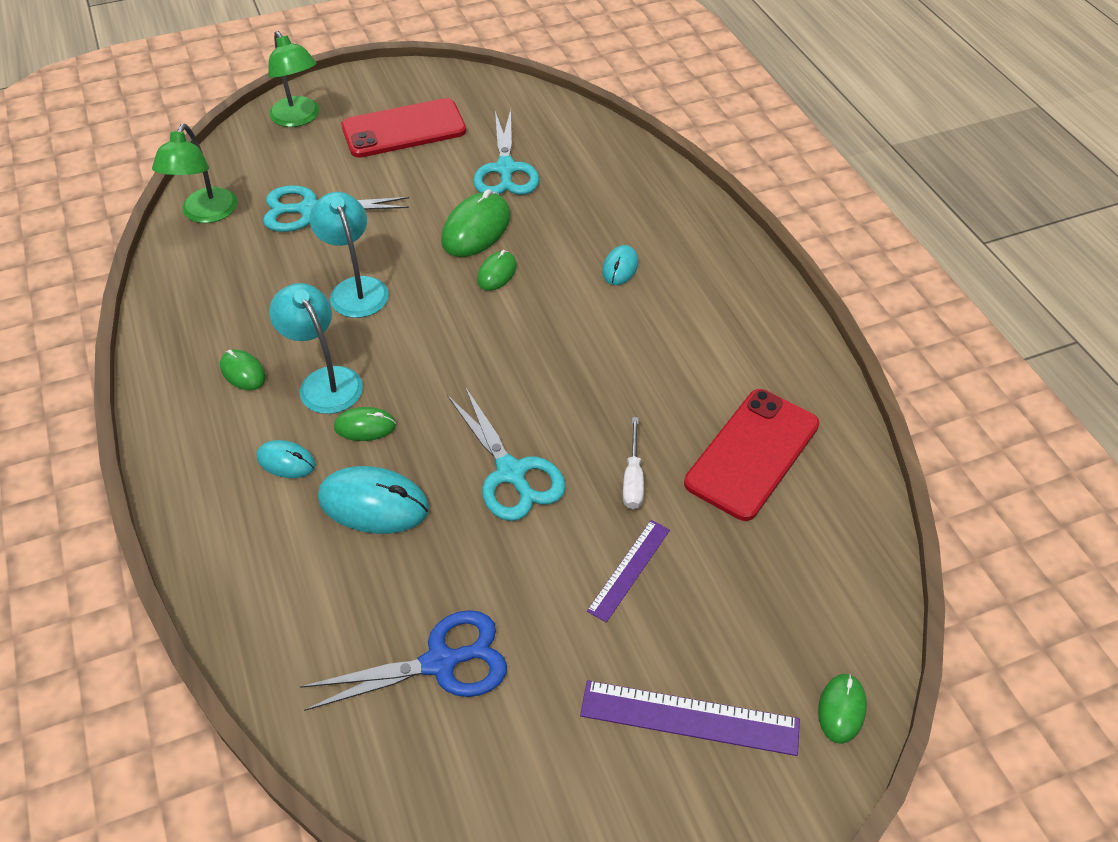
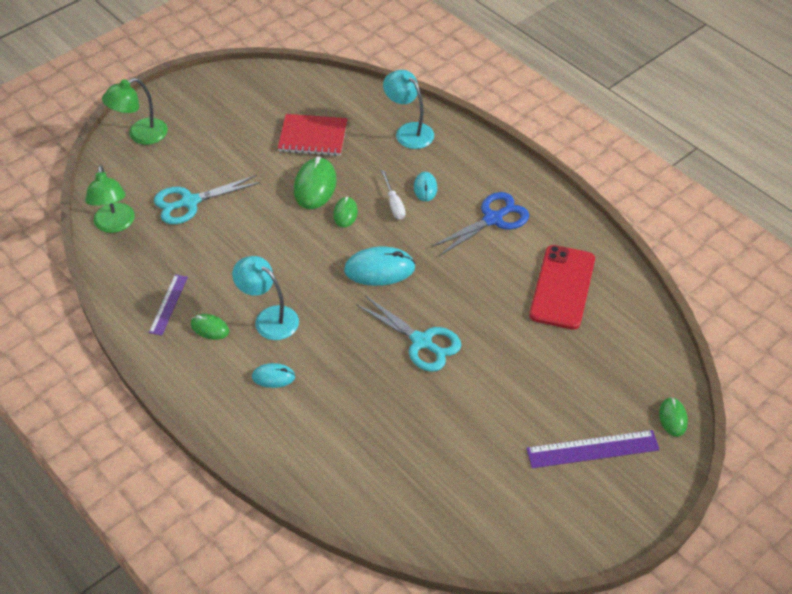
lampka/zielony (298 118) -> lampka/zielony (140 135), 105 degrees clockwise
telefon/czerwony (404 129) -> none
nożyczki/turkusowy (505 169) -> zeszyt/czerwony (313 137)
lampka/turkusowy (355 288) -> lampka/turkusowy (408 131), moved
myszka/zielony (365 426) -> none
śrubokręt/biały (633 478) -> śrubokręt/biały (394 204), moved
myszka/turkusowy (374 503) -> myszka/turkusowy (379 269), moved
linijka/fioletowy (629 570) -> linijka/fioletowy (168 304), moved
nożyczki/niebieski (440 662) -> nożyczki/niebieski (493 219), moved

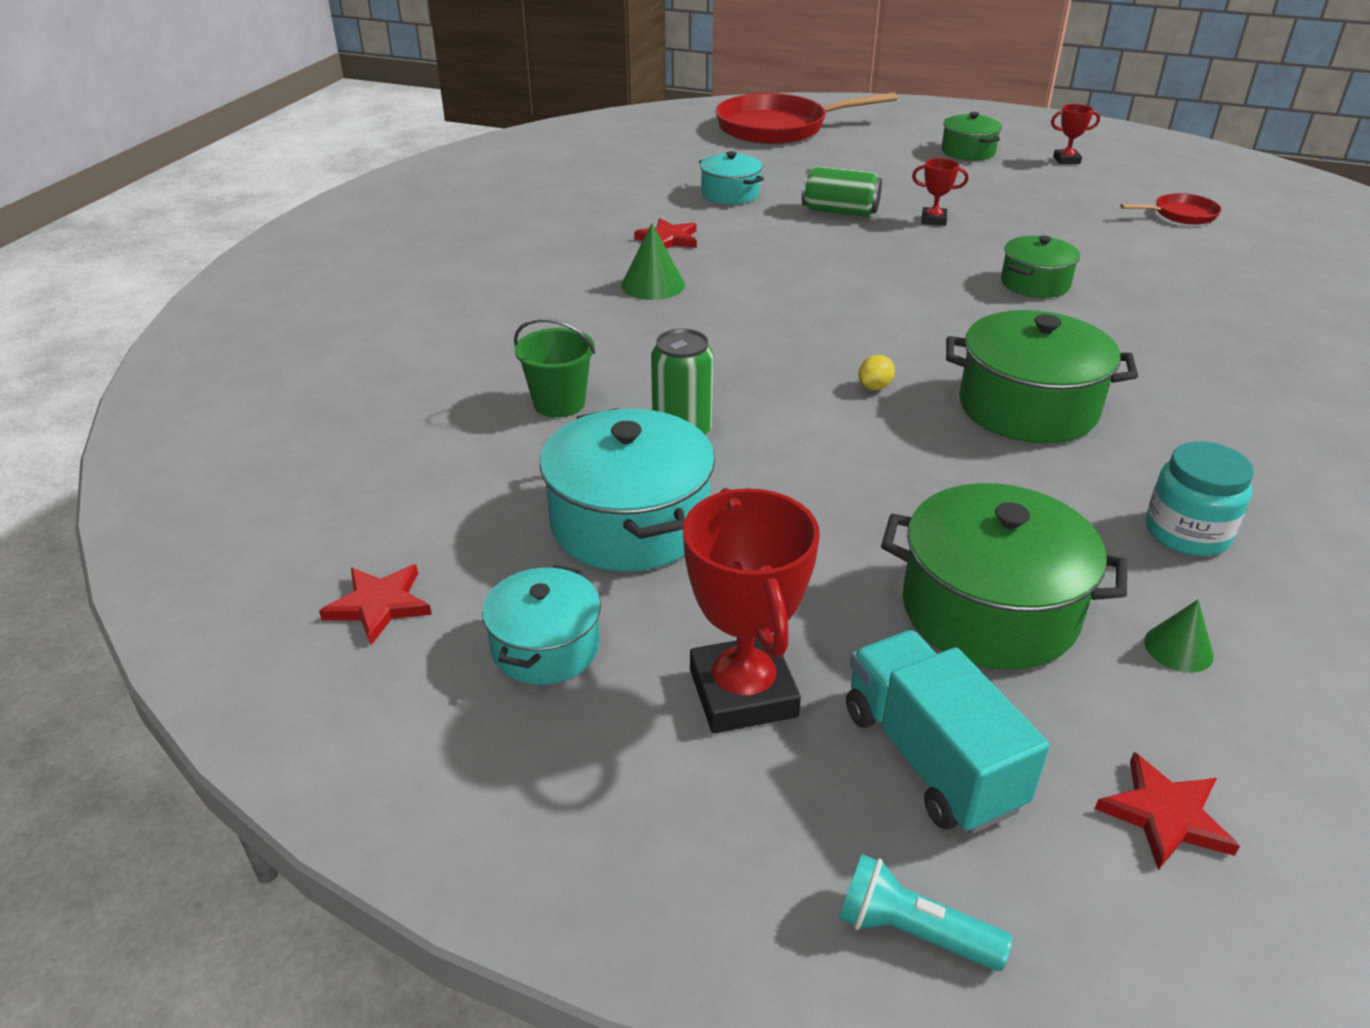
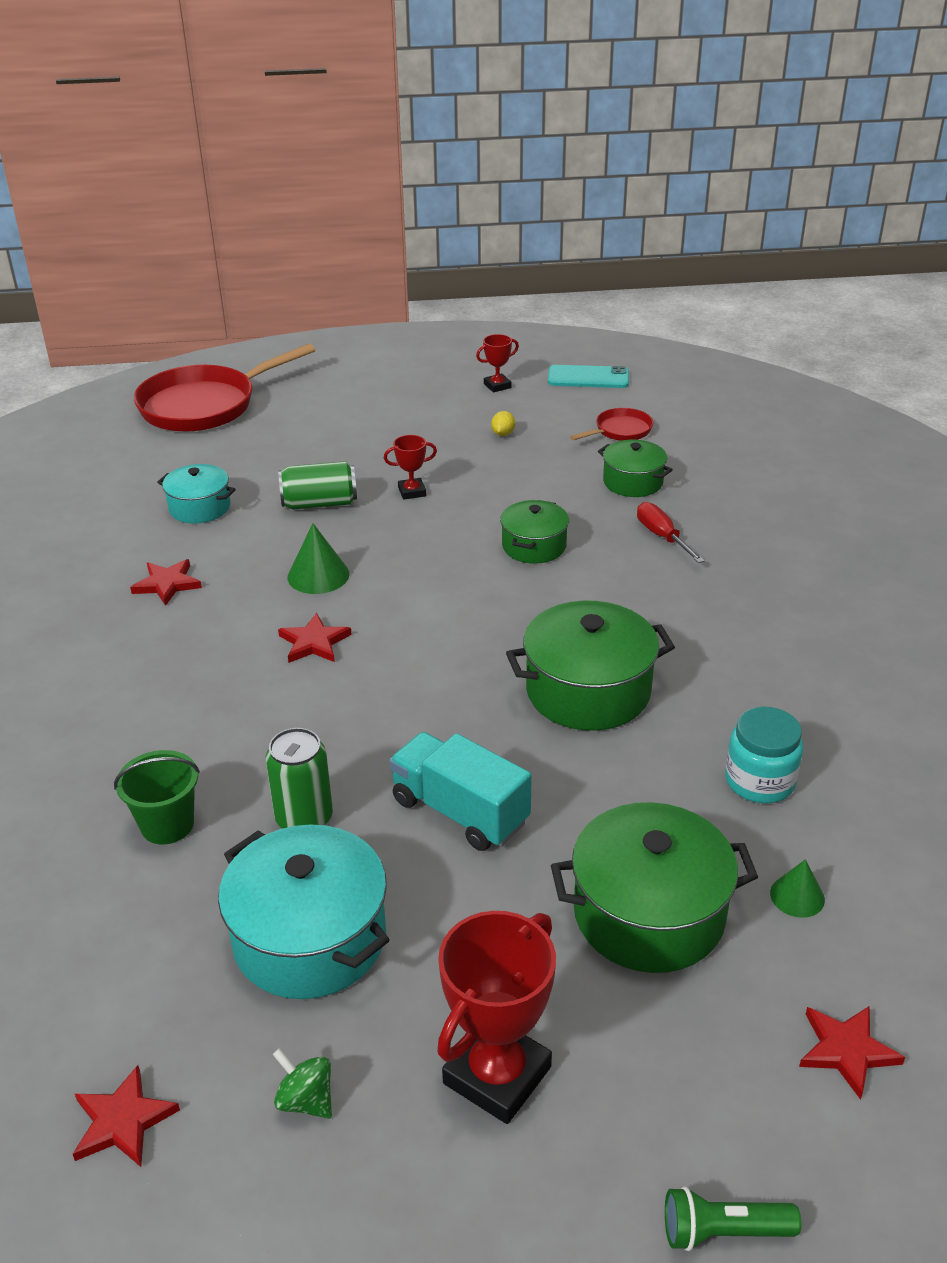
garnek/zielony (968 152) -> garnek/zielony (632 482), moved
stożek/zielony (653 285) -> stożek/zielony (318 575), moved
cytryna/żółty (874 387) -> cytryna/żółty (503 434), moved
puchar/czerwony (743 693) -> puchar/czerwony (497 1075), 75 degrees clockwise
garnek/turkusowy (545 647) -> bączek/zielony (306 1100)
ciężarówka/turkusowy (930 758) -> ciężarówka/turkusowy (460 811), moved
latarka/turkusowy (912 931) -> latarka/zielony (723 1231)
none -> telefon/turkusowy (588 378)
none -> śrubokręt/czerwony (662 536)
none -> gwiazda/czerwony (314 642)

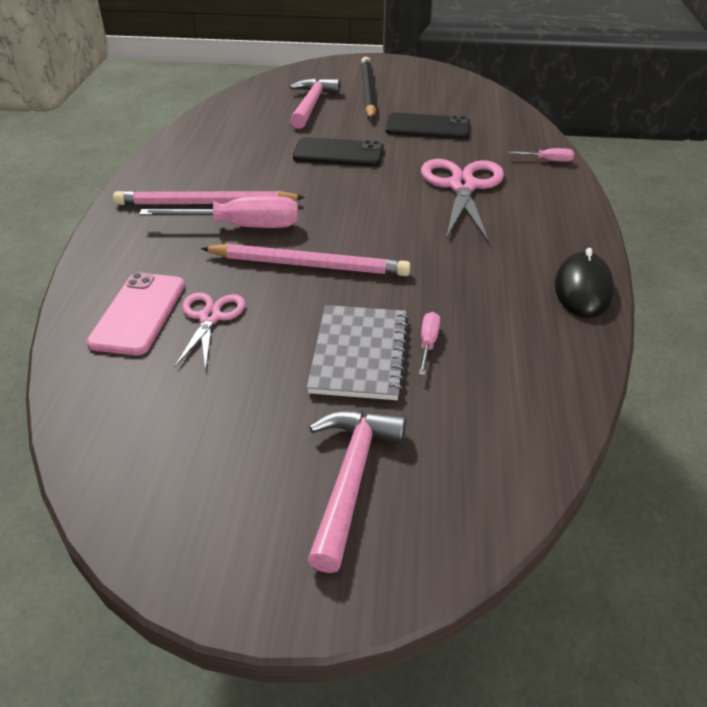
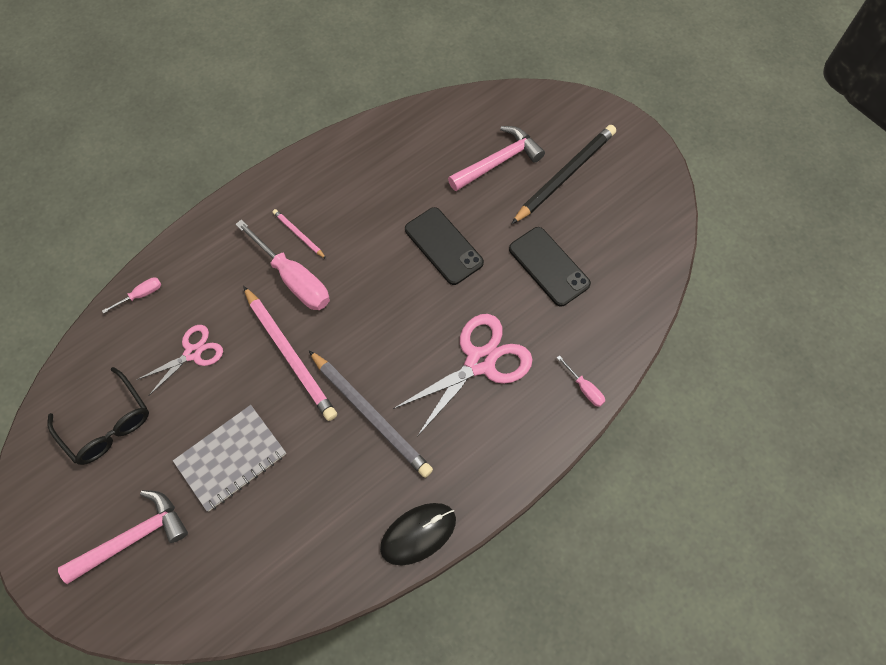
ołówek/różowy (206 204) -> ołówek/różowy (299 234), x0.49
telefon/różowy (138 313) -> none
śrubokręt/różowy (428 343) -> śrubokręt/różowy (141 295), moved
none -> ołówek/szary (370 414)
none -> okulary/czarny (107 425)

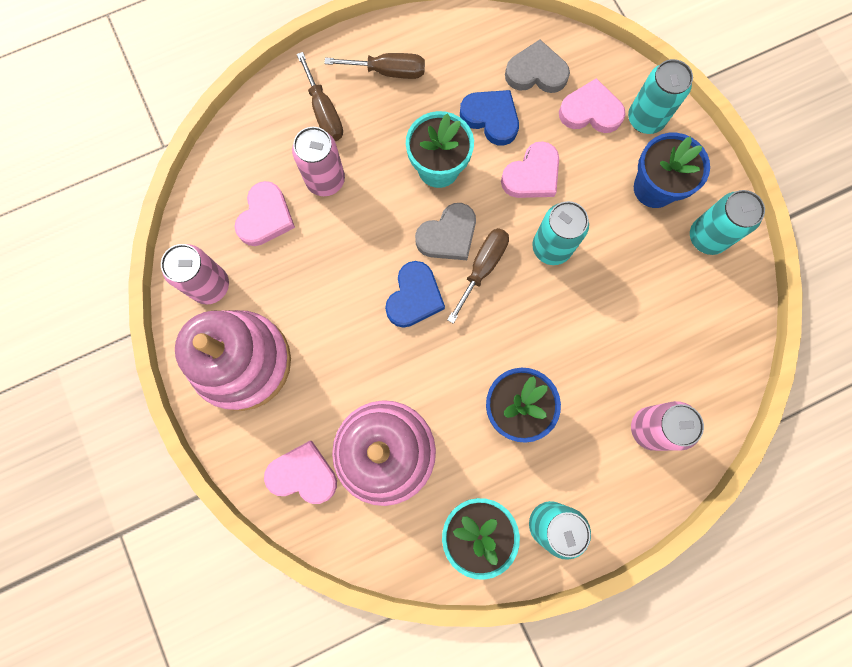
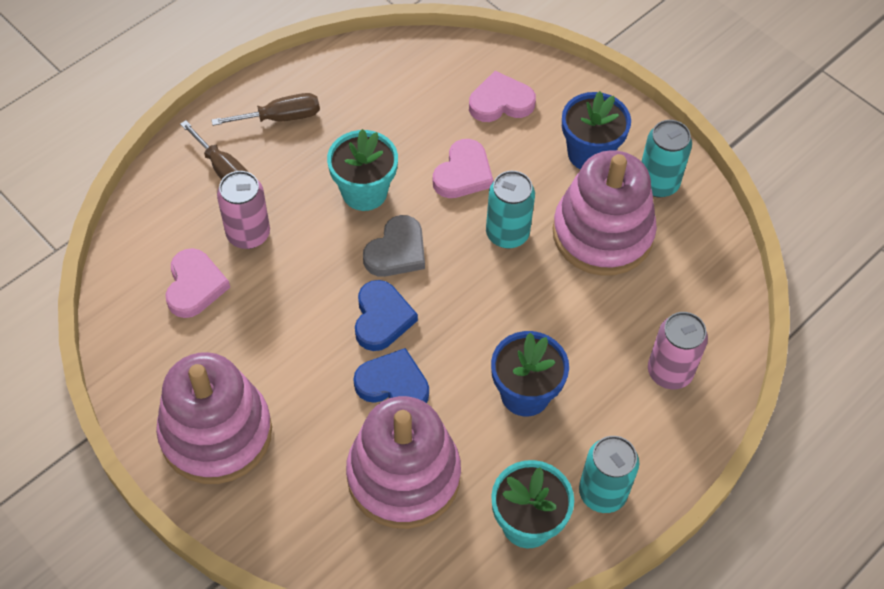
serce/szary (536 72) -> none
puszka/turkusowy (645 119) -> none
serce/niebieski (491 118) -> serce/niebieski (393 384), moved
śrubokręt/brązowy (482 268) -> none
puszka/różowy (210 286) -> none
serce/różowy (303 474) -> none
none -> zabawka nakładanka/różowy (602 234)

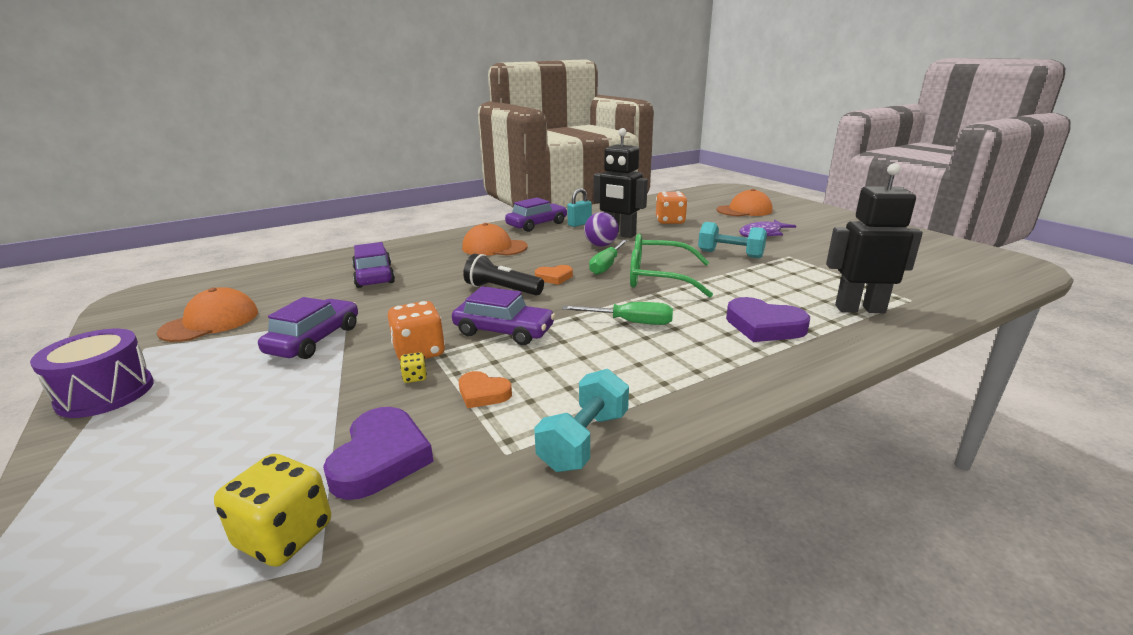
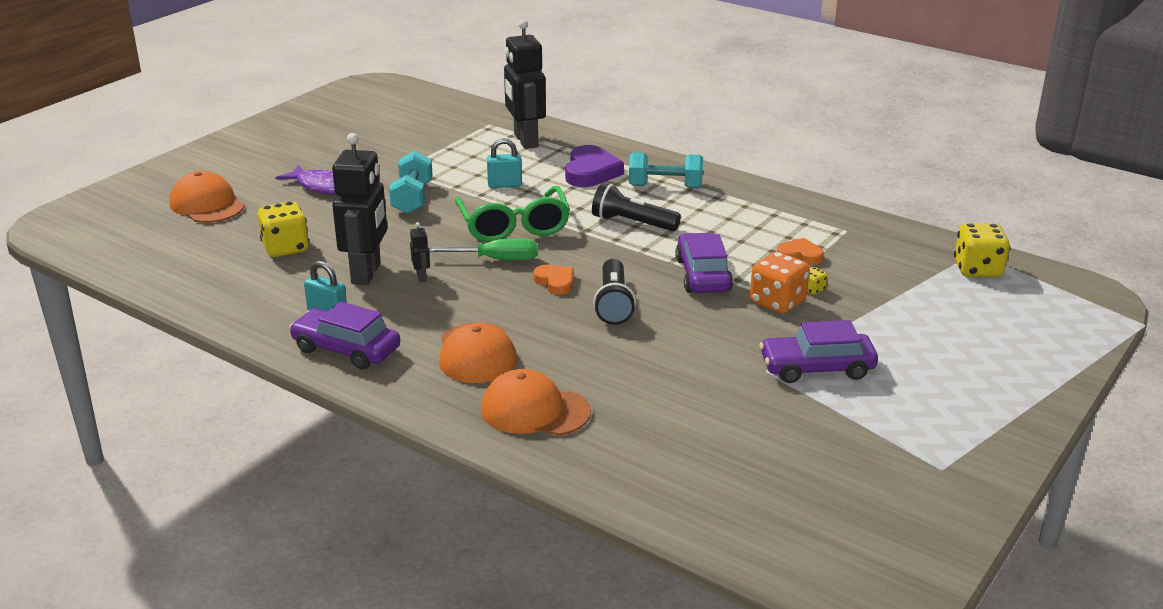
kostka do gry/pomarańczowy (670 221) -> kostka do gry/żółty (285 248)
piłka/fioletowy (601 245) -> robot/czarny (422 277)
samochód/fioletowy (374 276) -> none
czapka/pomarańczowy (210 322) -> czapka/pomarańczowy (534 410), moved
śrubokręt/zielony (630 322) -> latarka/czarny (632 223)
bęben/fioletowy (106 393) -> none
hantel/turkusowy (584 440) -> hantel/turkusowy (665 186), moved
serce/pomarańczowy (483 393) -> serce/pomarańczowy (800 255), 75 degrees counterclockwise
serce/fioletowy (380 458) -> none
none -> kłódka/turkusowy (504 185)

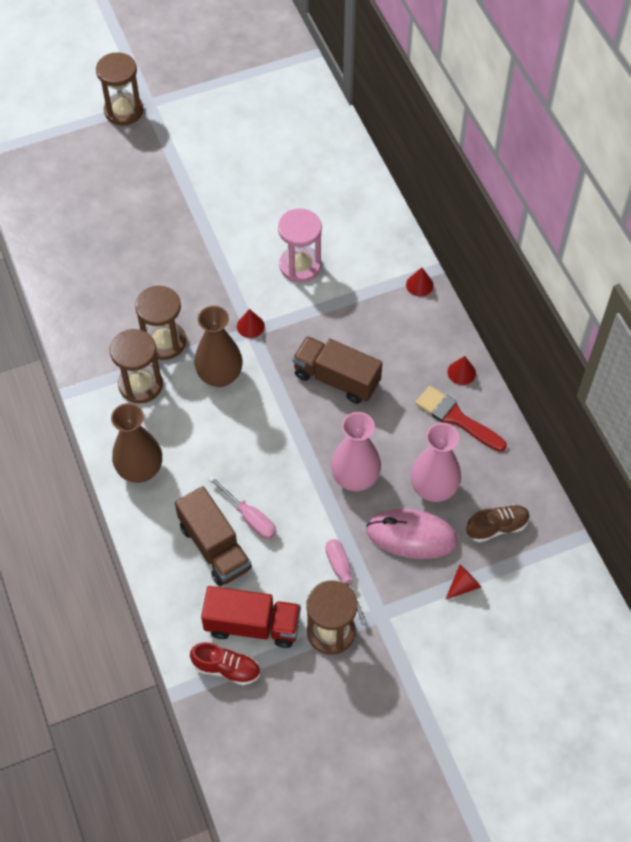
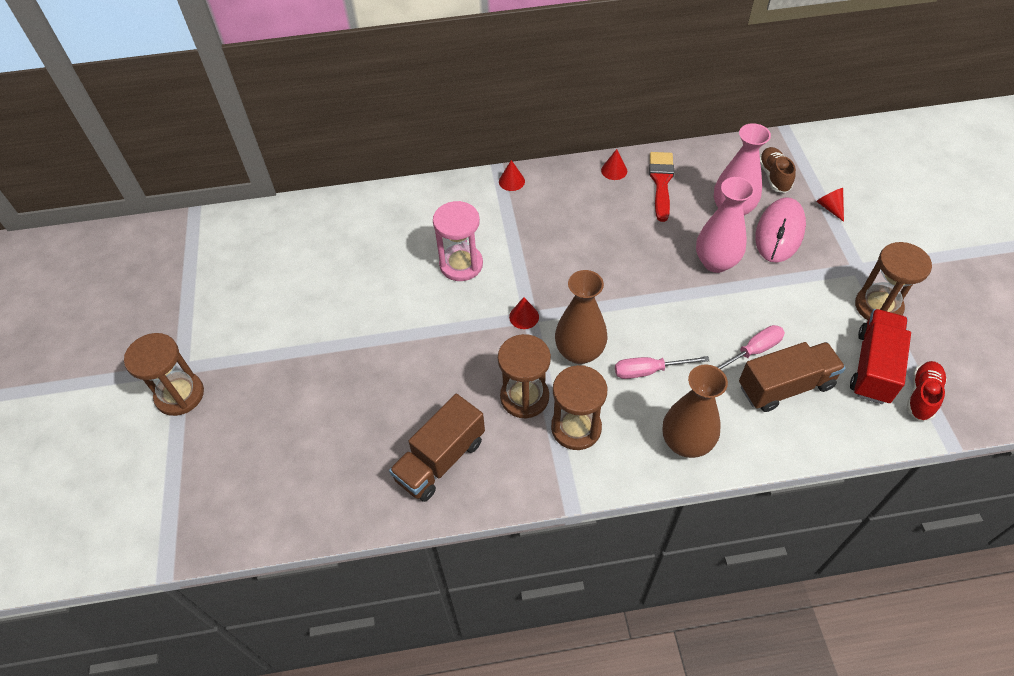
ciężarówka/brązowy (336 379) -> ciężarówka/brązowy (440 460), moved
pędzel/czerwony (456 418) -> pędzel/czerwony (661 182), 135 degrees clockwise
śrubokręt/różowy (343 575) -> śrubokręt/różowy (649 371), moved

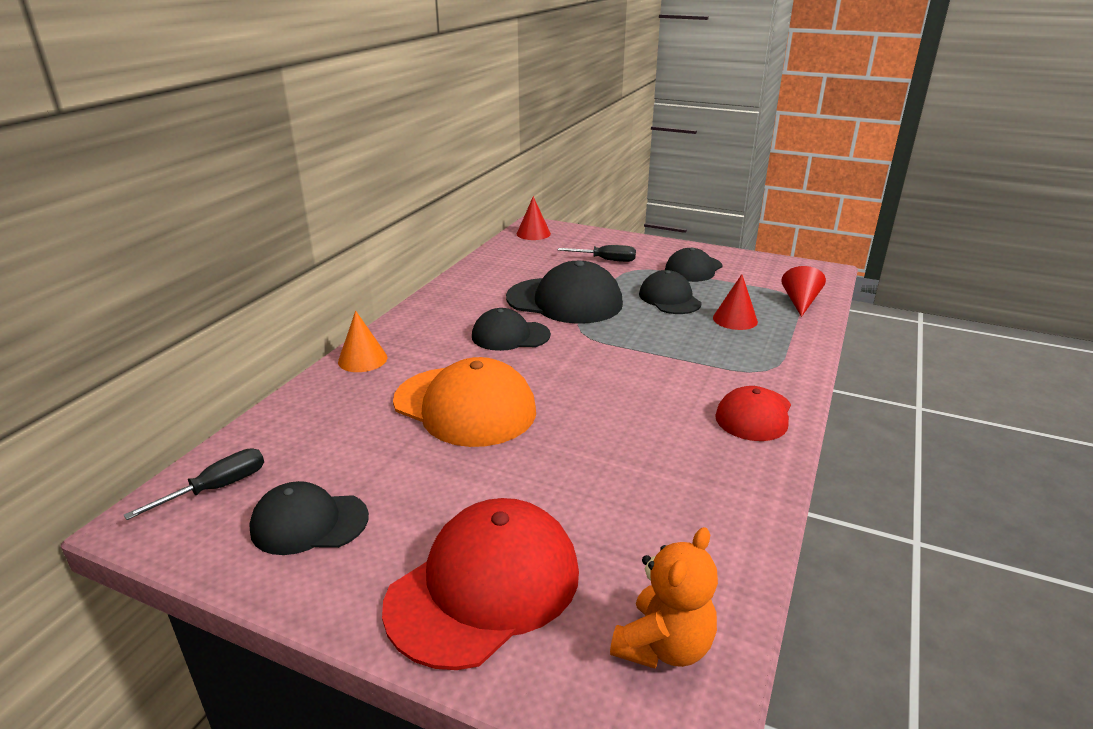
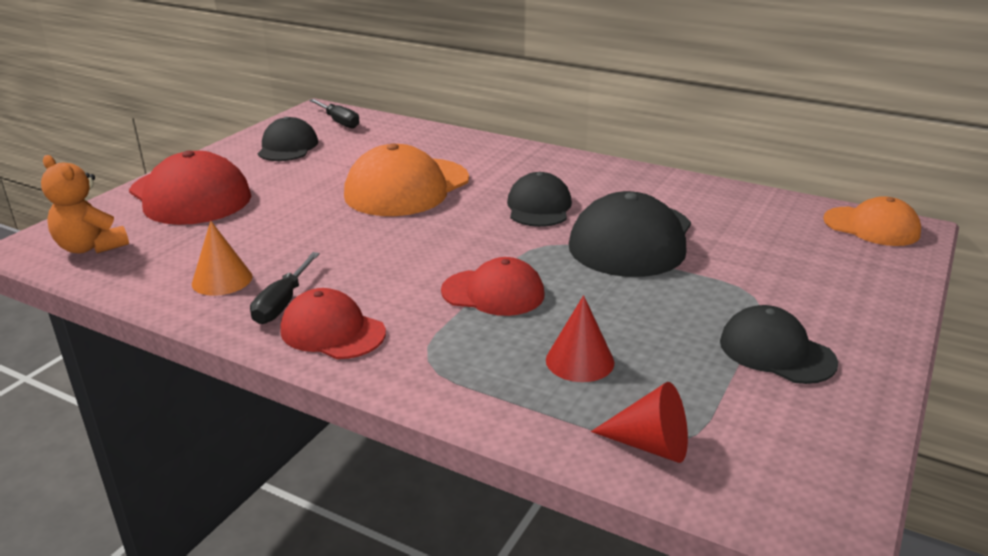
stożek/czerwony (533 233) -> czapka/pomarańczowy (871 227)
śrubokręt/czarny (606 260) -> śrubokręt/czarny (283 303), moved
czapka/czarny (669 298) -> none
stożek/pomarańczowy (362 359) -> stożek/pomarańczowy (222 280), moved
none -> czapka/czerwony (493 293)

